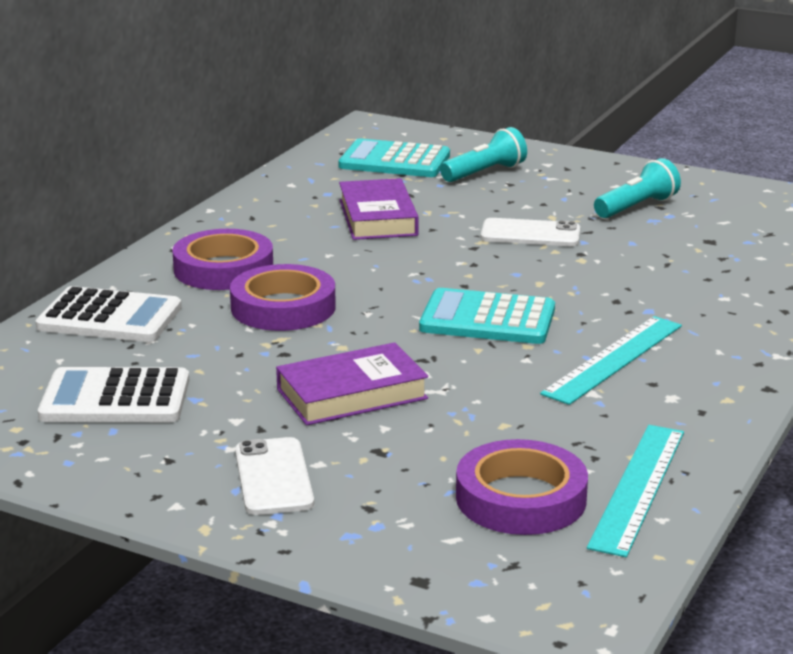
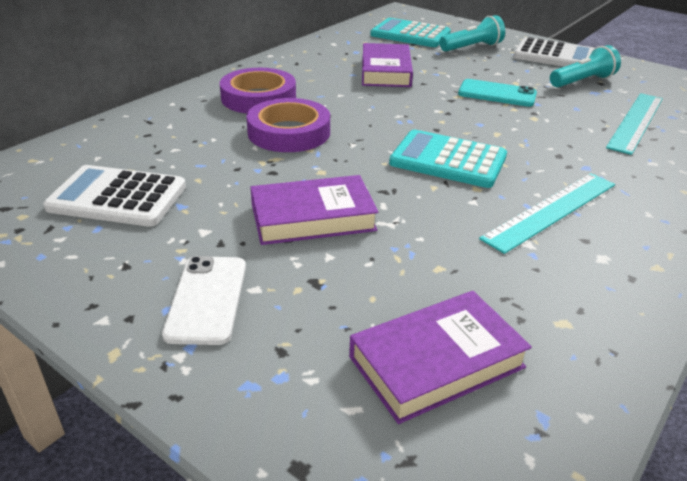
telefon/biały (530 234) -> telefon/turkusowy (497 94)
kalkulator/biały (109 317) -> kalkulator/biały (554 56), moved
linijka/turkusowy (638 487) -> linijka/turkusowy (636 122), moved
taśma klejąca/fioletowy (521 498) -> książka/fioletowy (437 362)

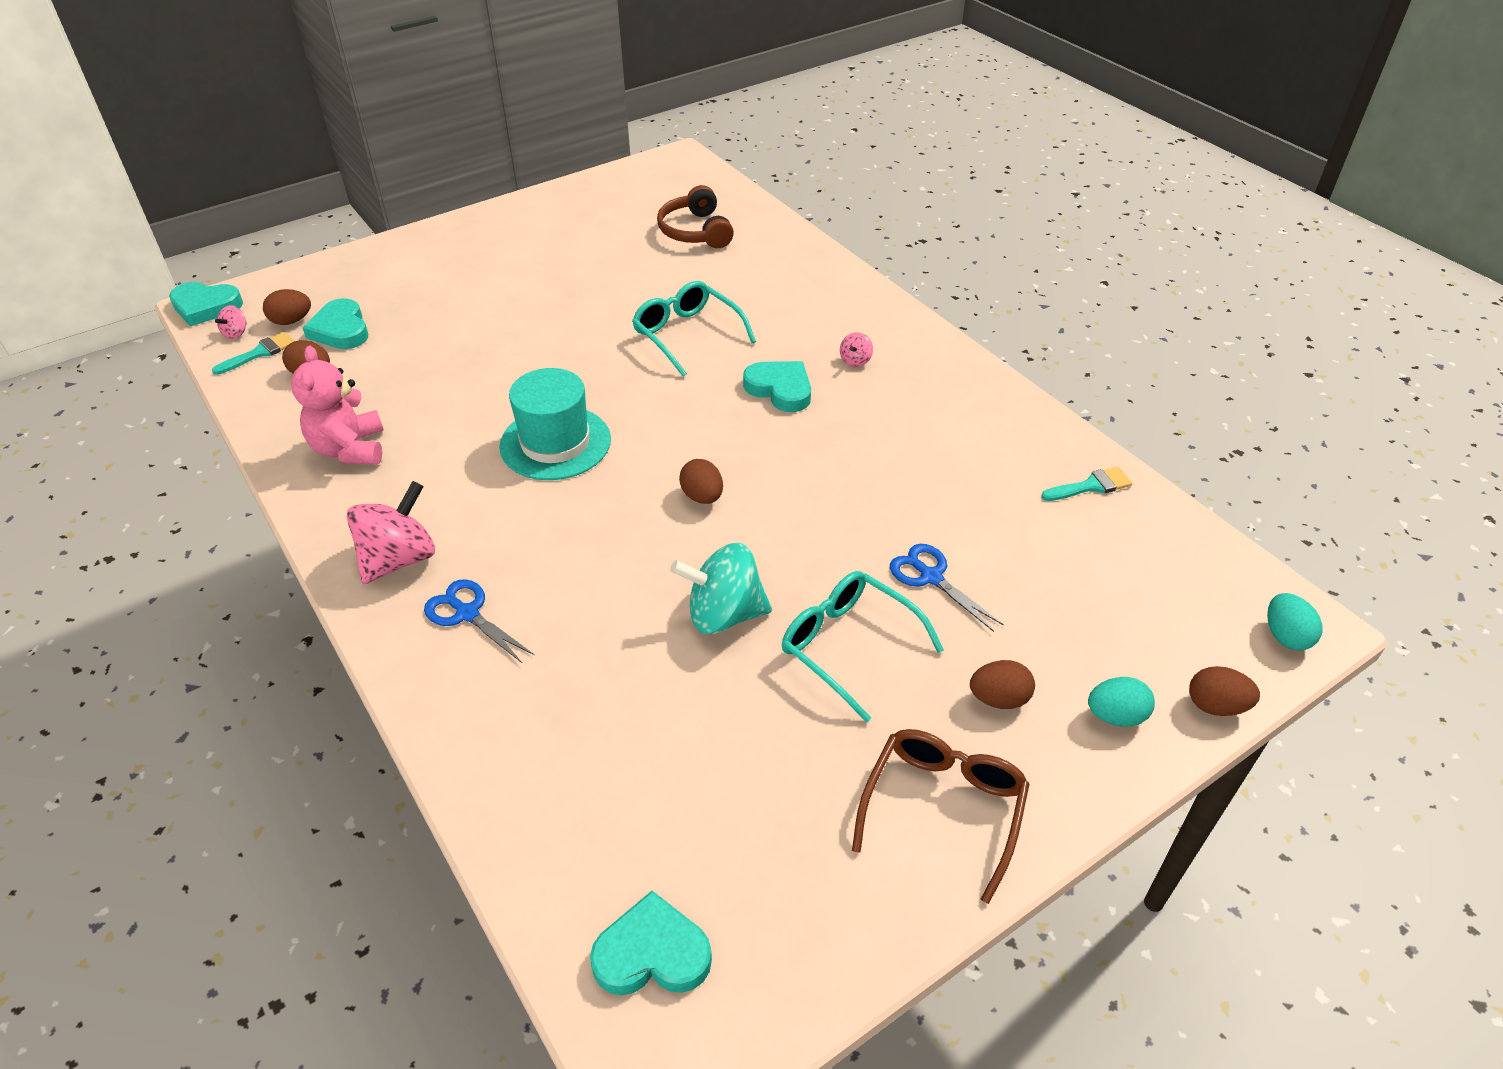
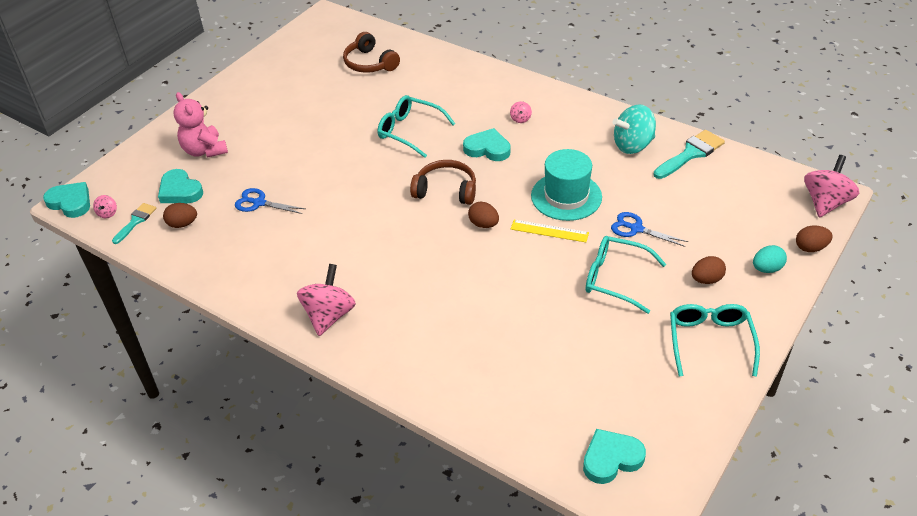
serce/turkusowy (206 307) -> serce/turkusowy (70 202), 135 degrees counterclockwise
jajko/brązowy (291 321) -> none
miś/różowy (350 449) -> miś/różowy (204 150), moved
kapelusz/turkusowy (555 443) -> kapelusz/turkusowy (566 196), moved
pędzel/turkusowy (1091 486) -> pędzel/turkusowy (691 153), x1.62
bączek/turkusowy (724 614) -> bączek/turkusowy (633 145), moved
nożyczki/niebieski (467 614) -> nożyczki/niebieski (259 203), moved
jajko/turkusowy (1285 636) -> bączek/różowy (825 202)
okulary/brązowy (943 809) -> okulary/turkusowy (710 341)
none -> słuchawki/brązowy (446 190)
none -> linijka/żółty (549 231)

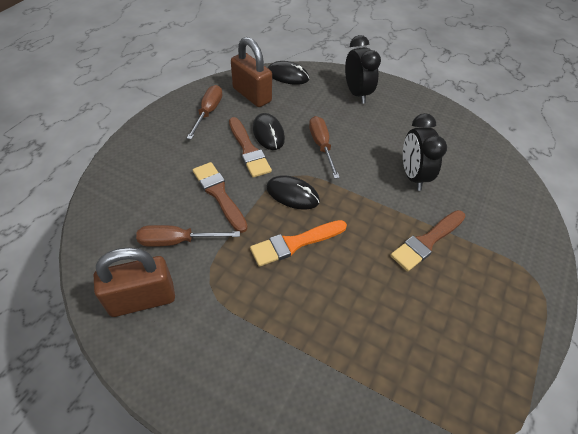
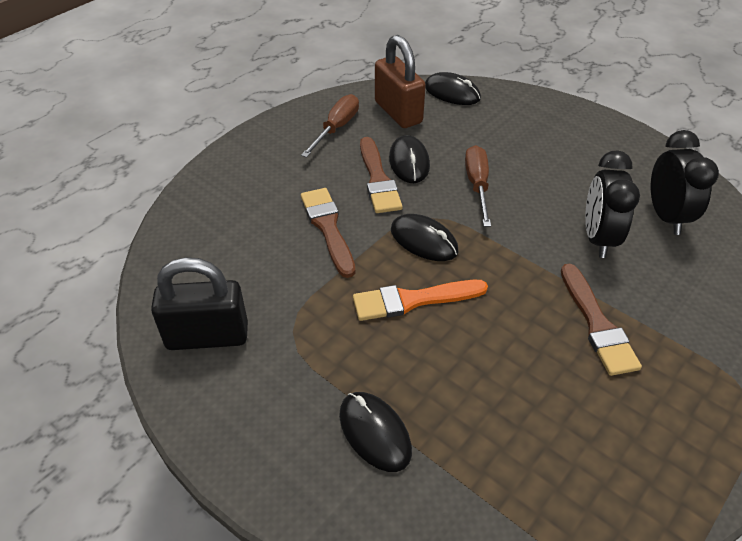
budzik/czarny (357 93) -> budzik/czarny (666 216), moved
pędzel/brązowy (427 241) -> pędzel/brązowy (597 324), 75 degrees counterclockwise
śrubokręt/brązowy (177 241) -> none
kłódka/brązowy (142 299) -> kłódka/czarny (207 336)
none -> myszka/czarny (375 432)

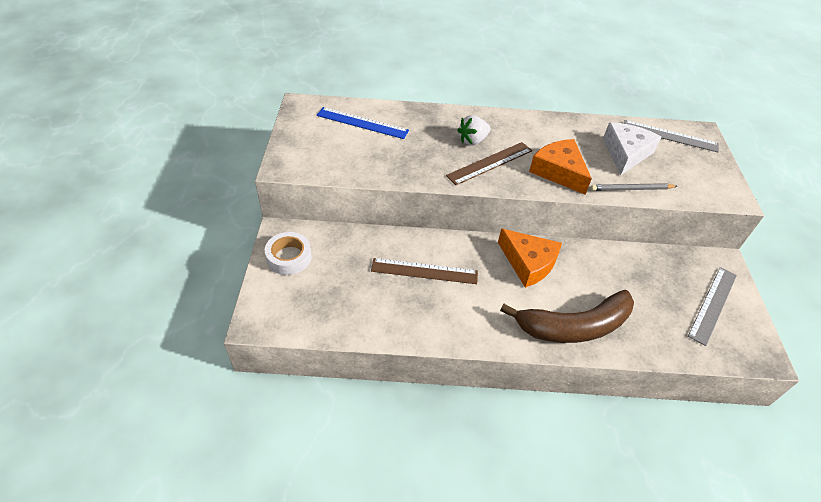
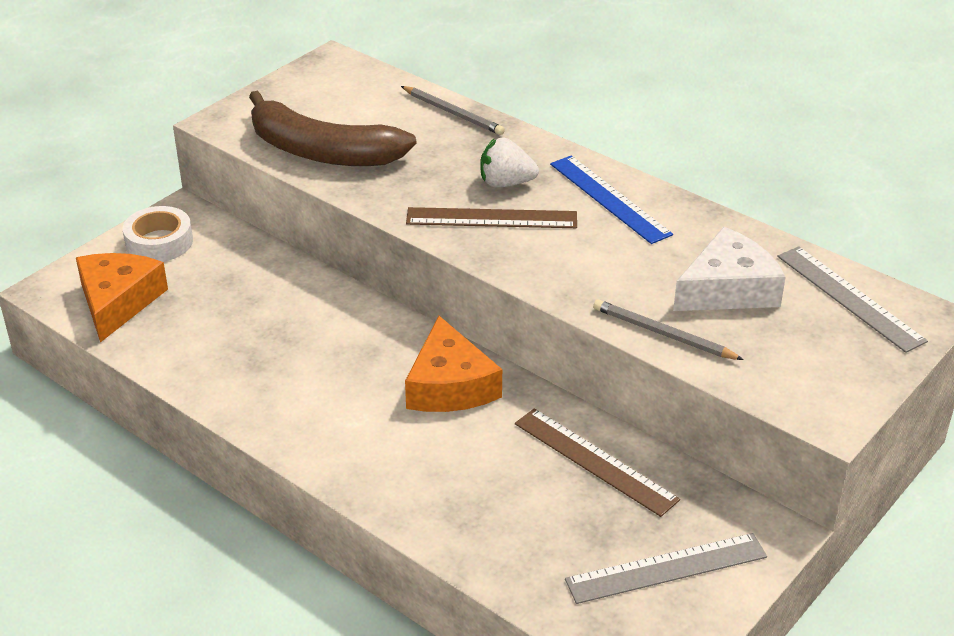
linijka/niebieski (362 123) -> linijka/niebieski (609 198), moved
ser/pomarańczowy (559 171) -> ser/pomarańczowy (118 302), moved
linijka/brązowy (424 271) -> linijka/brązowy (595 461), moved
banan/brązowy (573 326) -> banan/brązowy (322 151), moved
none -> ołówek/szary (453 113)

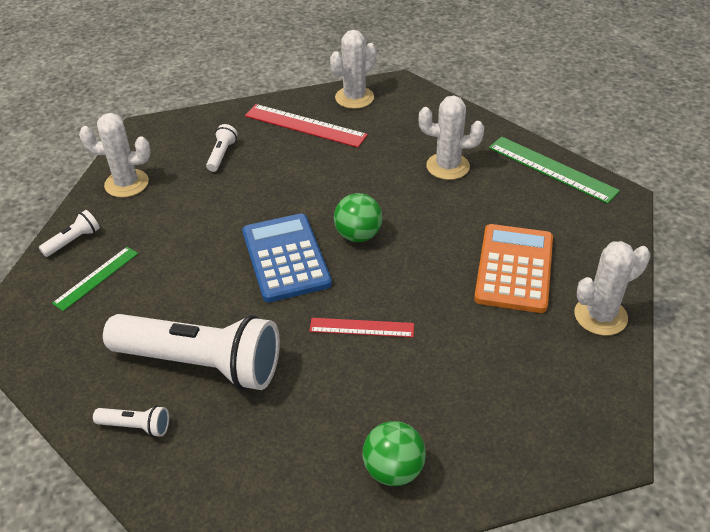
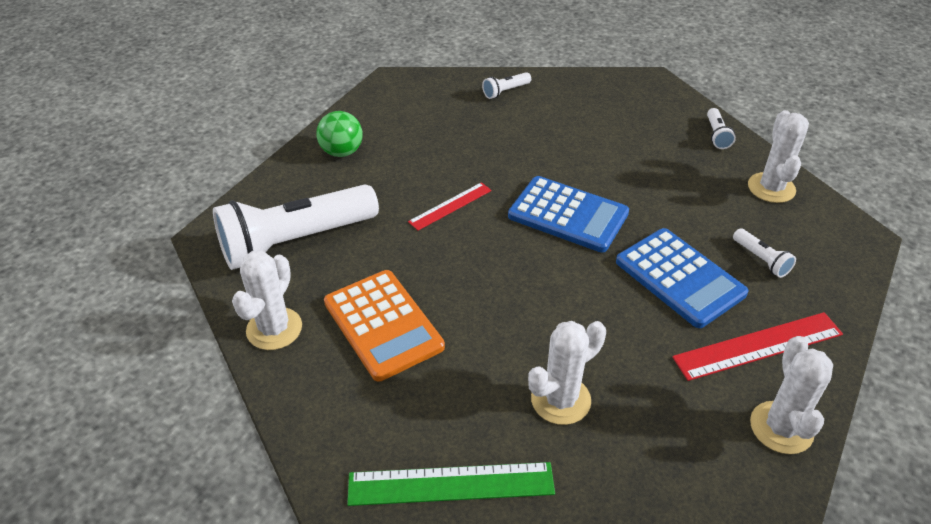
kaktus/biały (126 183) -> kaktus/biały (771 188), 45 degrees counterclockwise
piłka/zielony (358 235) -> none
linijka/zielony (96 278) -> none
latarka/biały (201 363) -> latarka/biały (295 242), moved
none -> kalkulator/niebieski (679 278)

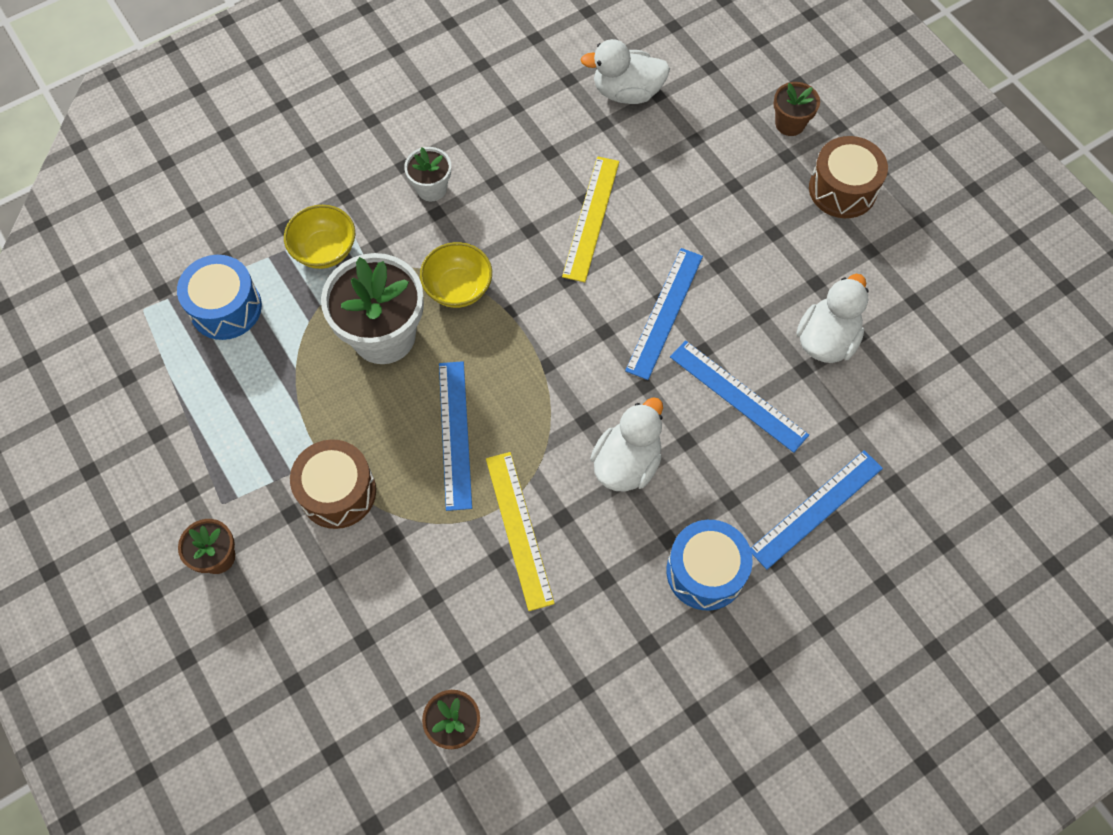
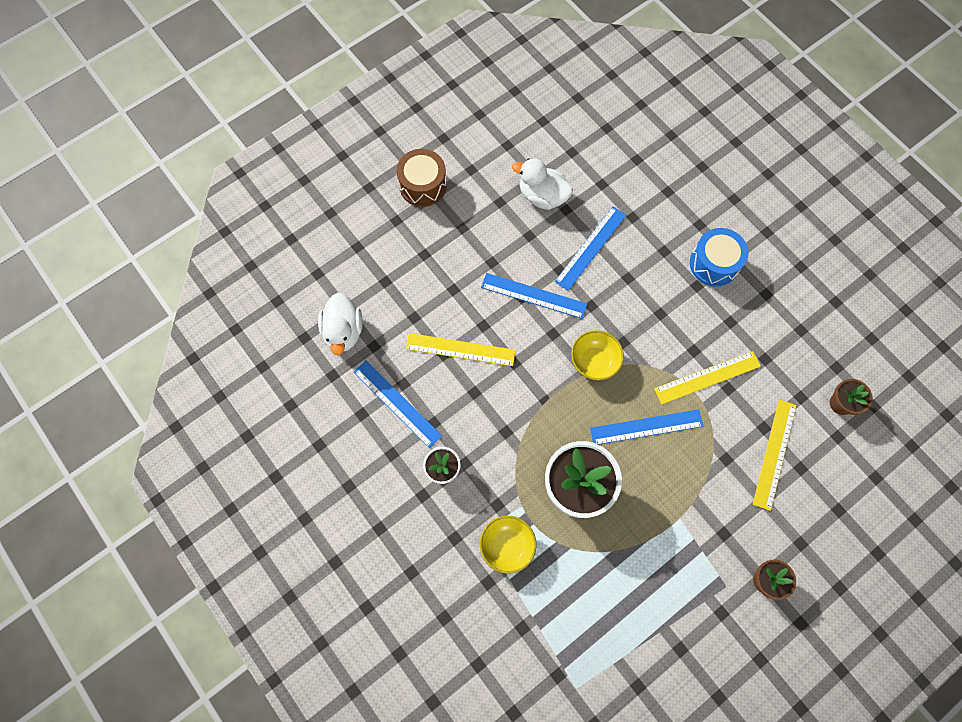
doniczka/brązowy (790 124) -> none
miska/żółty (458 288) -> miska/żółty (594 361), moved
bęben/niebieski (226 308) -> none
kaczka/biały (627 463) -> none
bęben/brązowy (338 492) -> none
linijka/niebieski (816 509) -> linijka/niebieski (397 403), moved
none -> linijka/żółty (774 454)

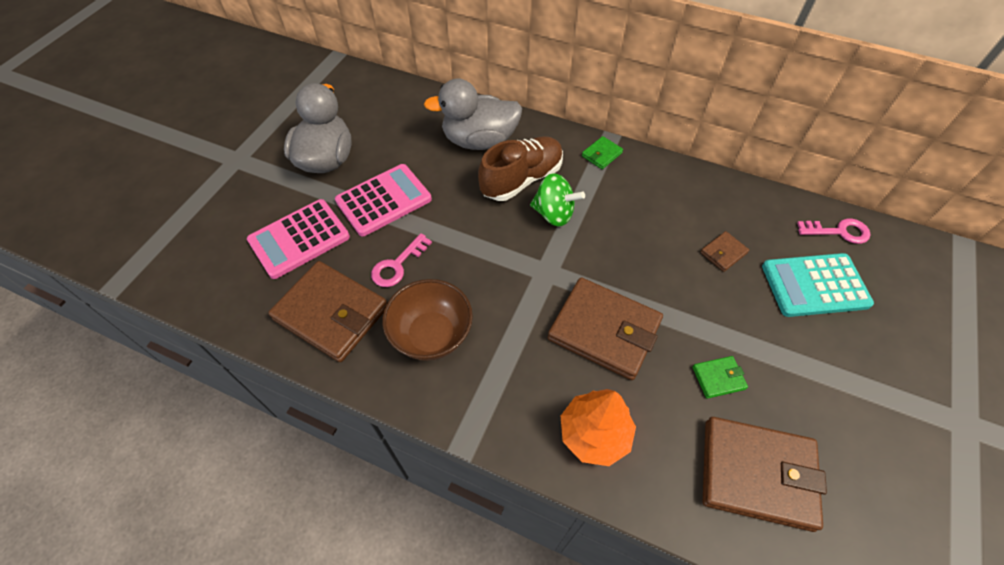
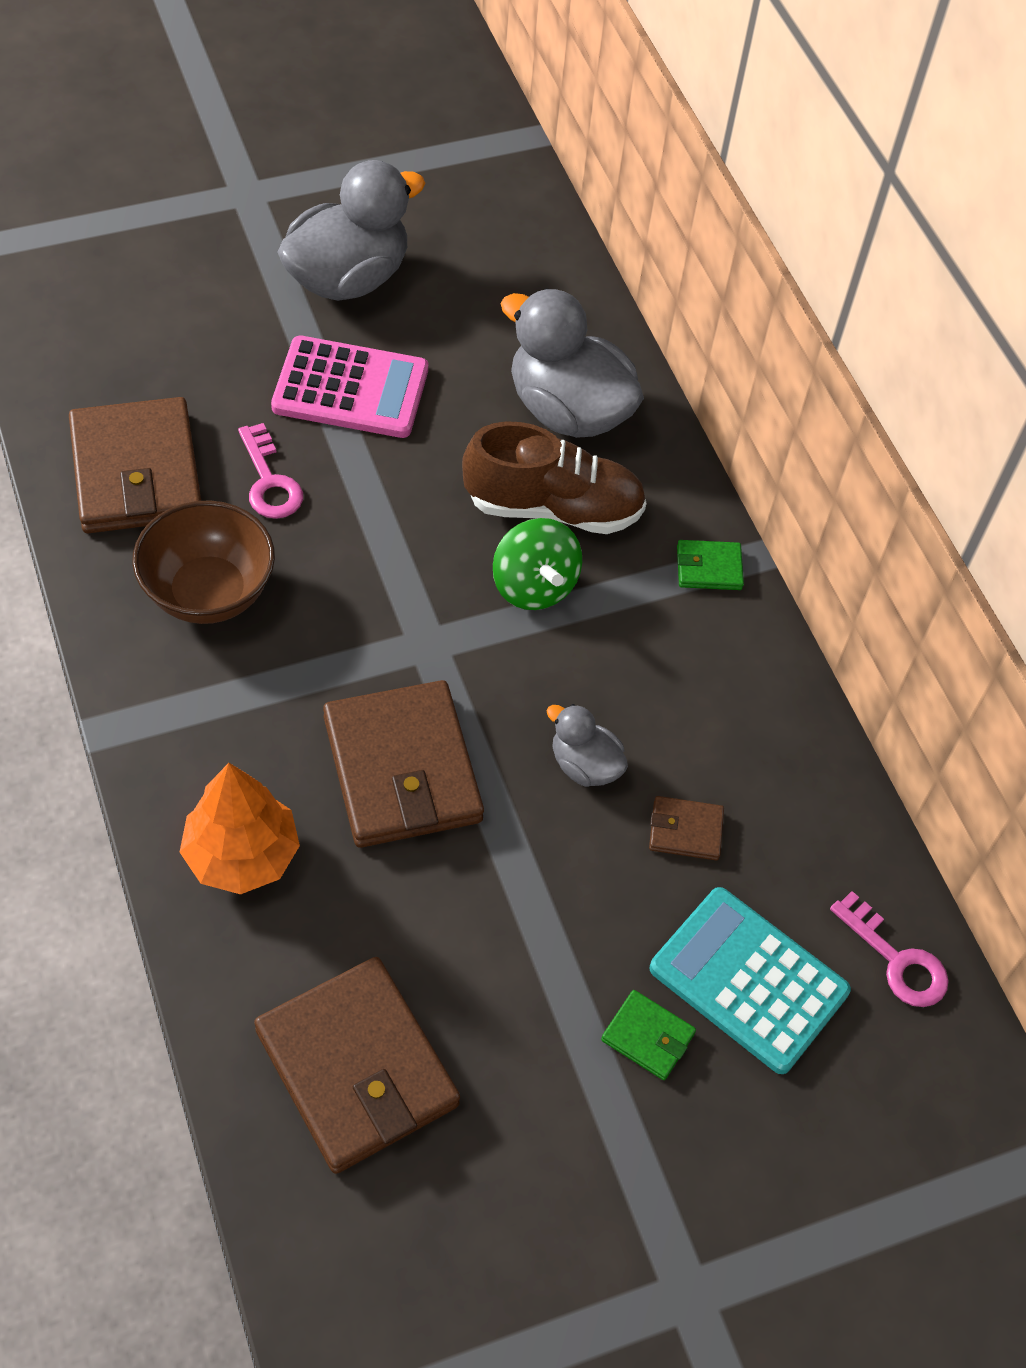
kalkulator/różowy (299 239) -> none
klucz/różowy (397 265) -> klucz/różowy (269 481), 105 degrees counterclockwise
portfel/zielony (718 378) -> portfel/zielony (648 1037), moved
none -> kaczka/szary (584 765)

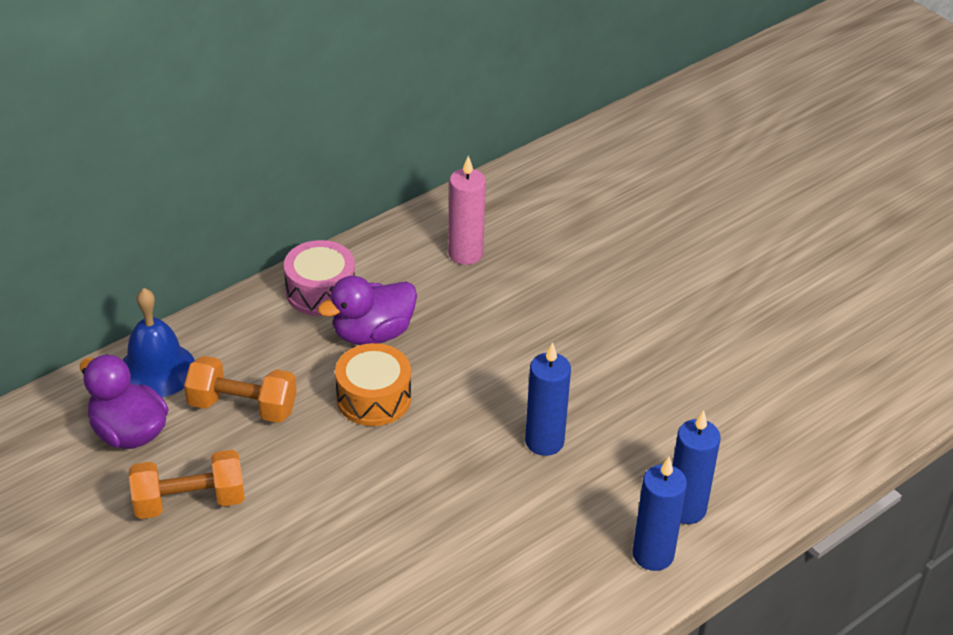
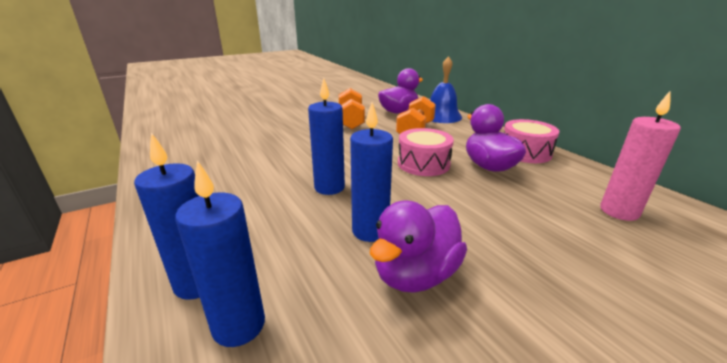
bęben/pomarańczowy (373 398) -> bęben/różowy (423 164)
none -> świeca/niebieski (329 187)
none -> kaczka/fioletowy (415 274)

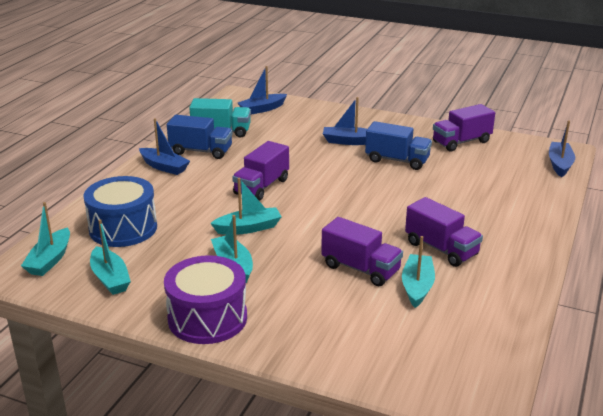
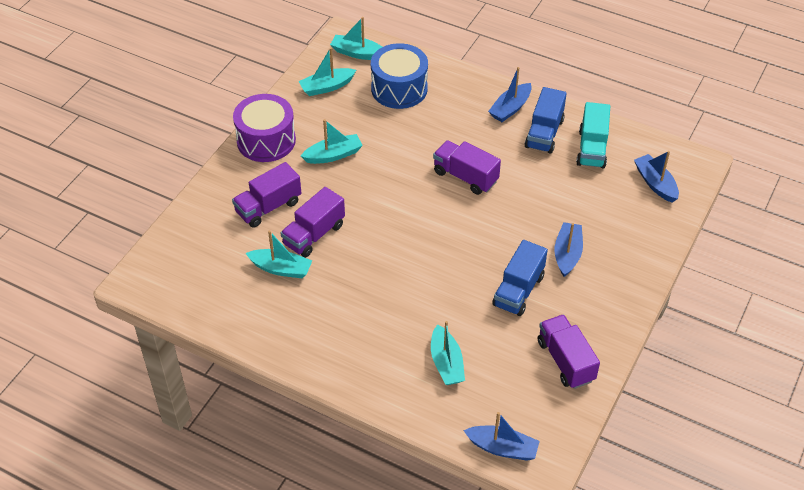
łódka/turkusowy (248 228) -> łódka/turkusowy (446 363), moved
ciężarówka/fioletowy (441 249) -> ciężarówka/fioletowy (268 207), moved

